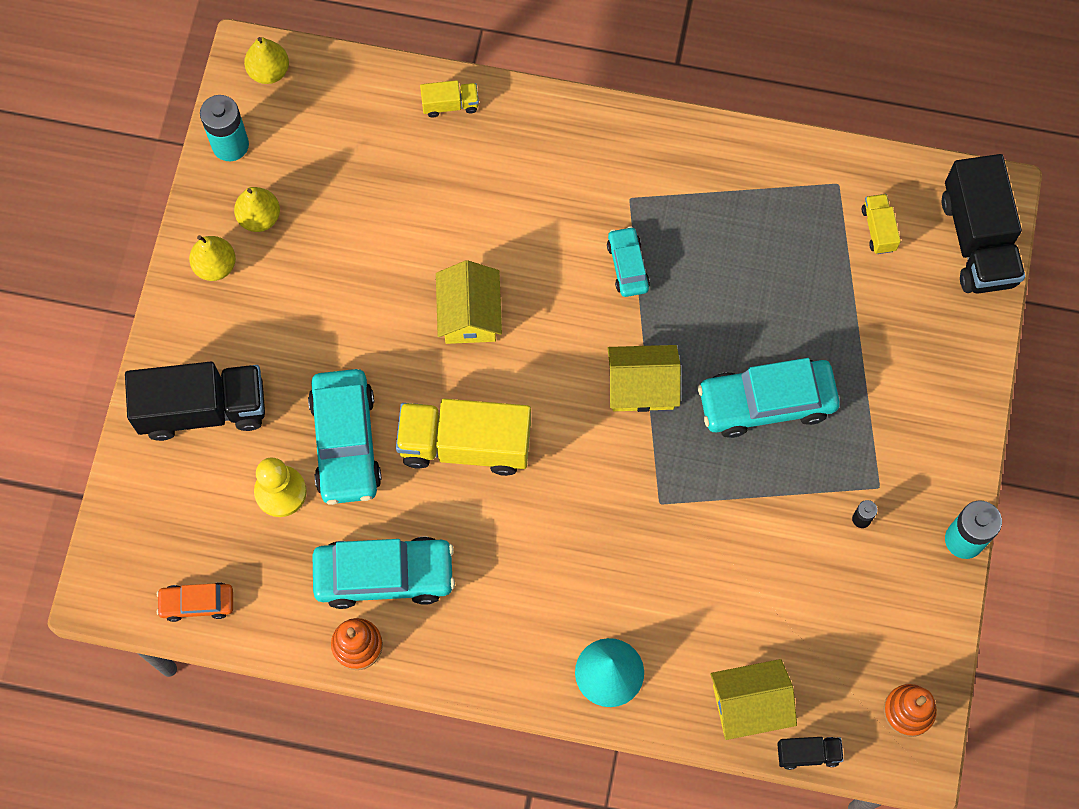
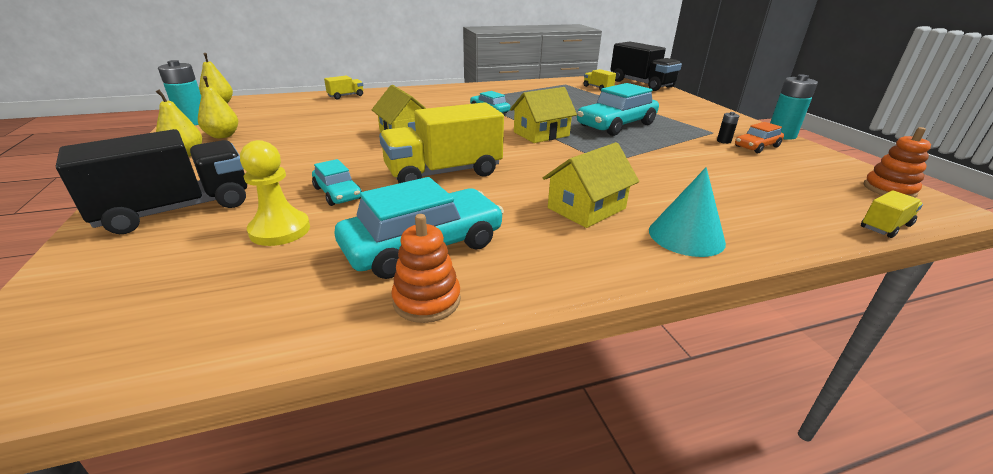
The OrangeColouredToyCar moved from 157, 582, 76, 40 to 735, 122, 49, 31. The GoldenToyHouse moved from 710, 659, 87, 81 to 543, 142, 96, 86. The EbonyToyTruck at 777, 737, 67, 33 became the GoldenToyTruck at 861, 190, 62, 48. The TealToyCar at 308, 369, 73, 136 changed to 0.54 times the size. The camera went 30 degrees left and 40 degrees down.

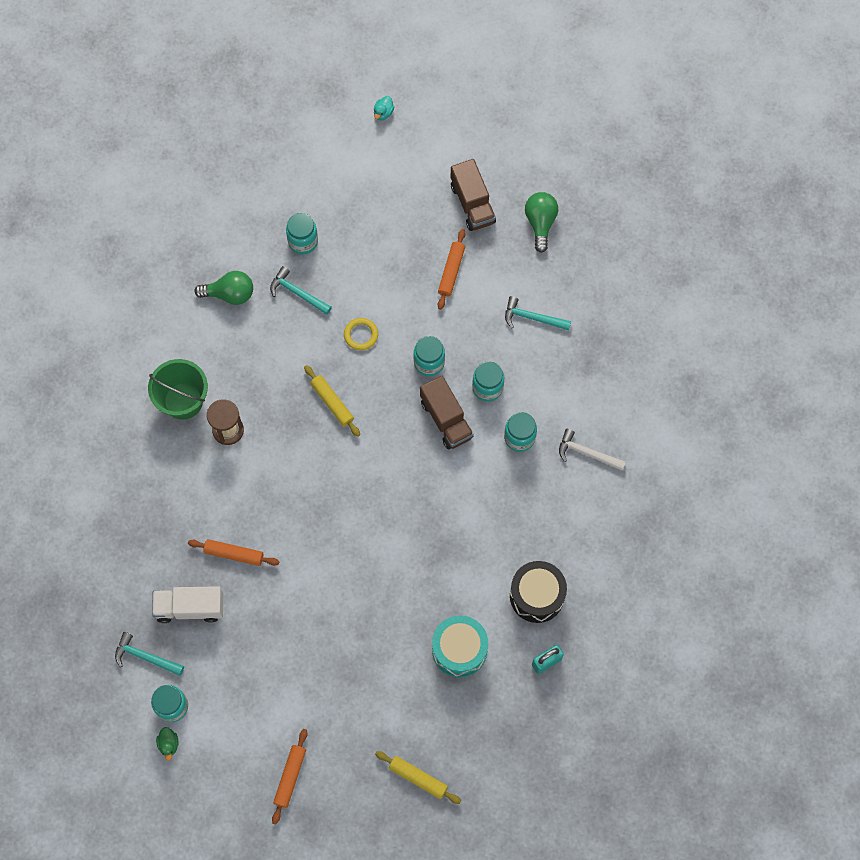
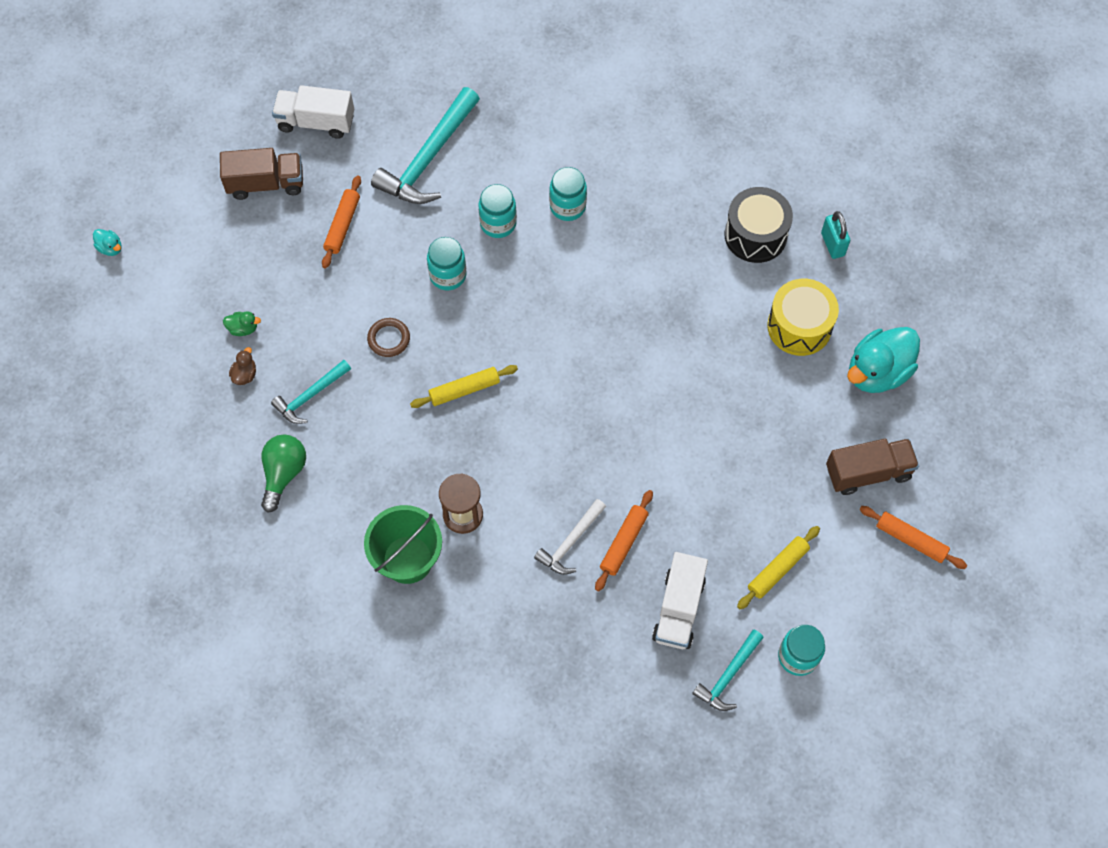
The TealToyDuck at 847, 327, 73, 66 appeared. The LeafGreenToyDuck moved from 156, 727, 23, 33 to 223, 311, 38, 25. The GoldenPastryRoller moved from 375, 751, 86, 53 to 737, 526, 83, 83. The RussetToyTruck moved from 420, 376, 53, 74 to 826, 439, 93, 56. The WhiteClawHammer moved from 559, 429, 67, 42 to 534, 499, 72, 76. The TealJar at 286, 213, 32, 41 was replaced by the RussetToyDuck at 229, 347, 27, 38. The LeafGreenBulb at 525, 192, 33, 61 was replaced by the WhiteToyTruck at 272, 85, 82, 54. The GoldenHoop at 344, 318, 34, 32 became the RussetHoop at 367, 318, 43, 39. The TealSnareDrum at 432, 615, 56, 63 became the GoldenSnareDrum at 767, 279, 72, 77. The OrangeColouredPastryRoller at 438, 229, 28, 81 turned 75 degrees clockwise. The TealClawHammer at 505, 296, 66, 34 changed to 1.80 times the size. The camera went 75 degrees left and 5 degrees down.

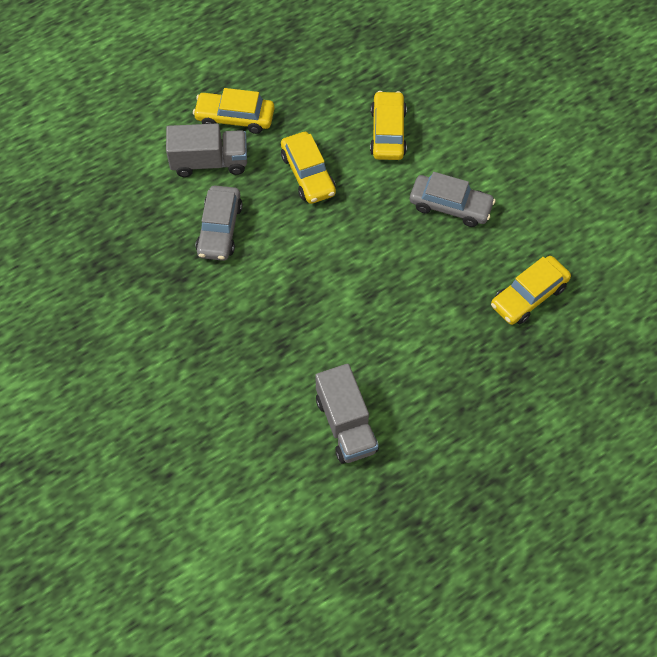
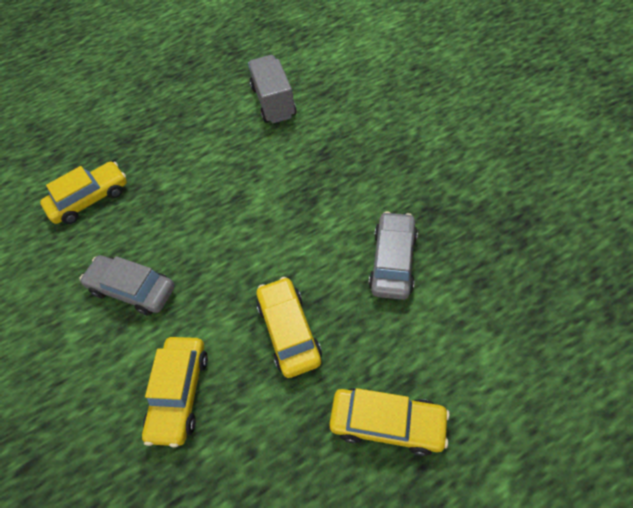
The GreyToyTruck at 166, 123, 81, 54 disappeared. The camera went 170 degrees left and 5 degrees down.

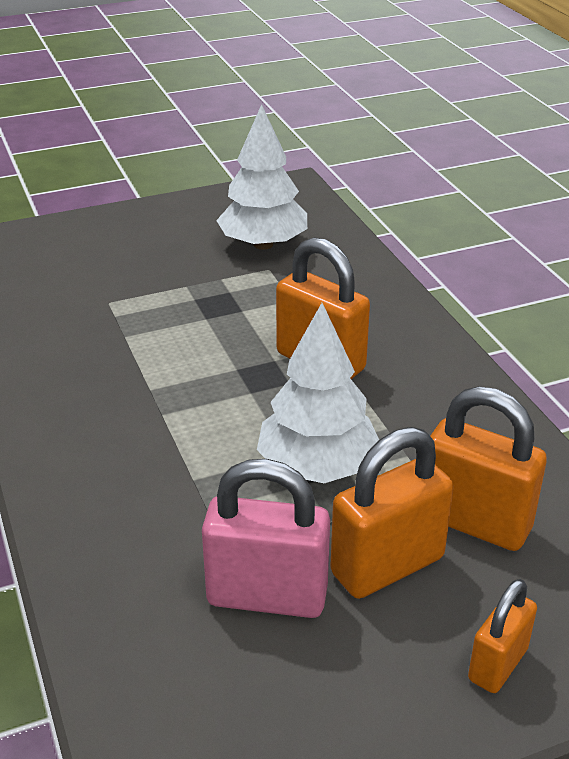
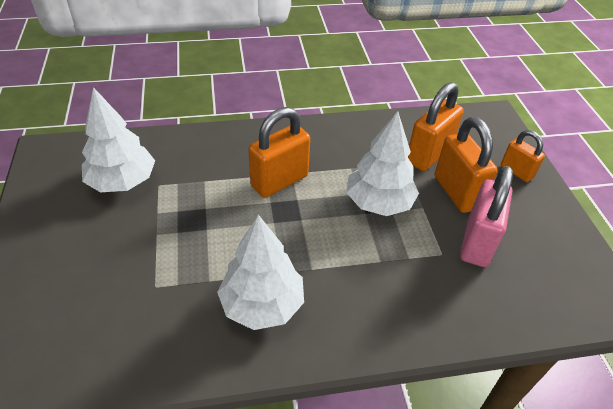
The WhiteFirTree at 217, 215, 87, 115 appeared. The camera went 80 degrees left and 10 degrees up.

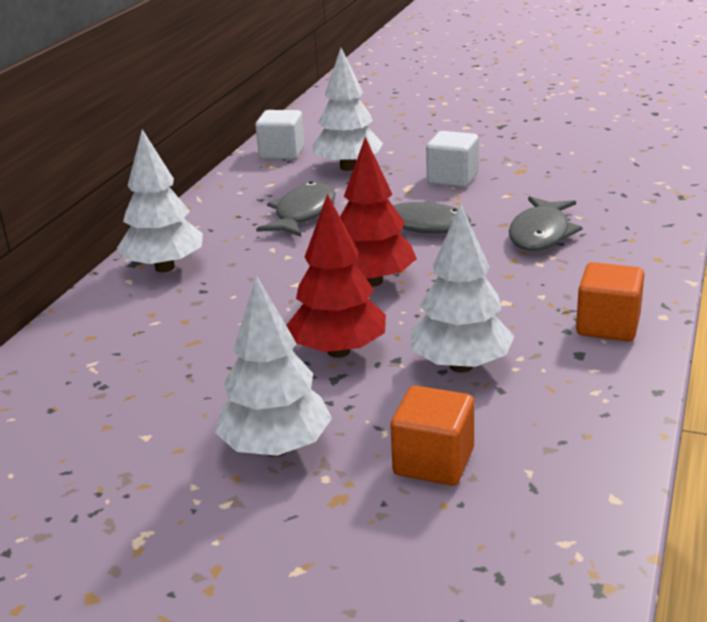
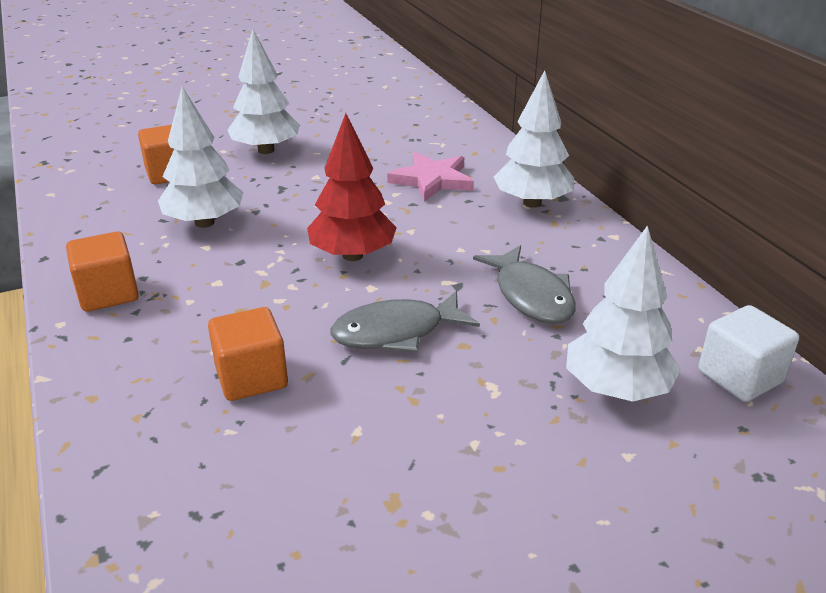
The CrimsonFirTree at 286, 194, 100, 164 disappeared. The WhiteCube at 426, 131, 53, 56 disappeared. The PinkStarShape at 387, 152, 87, 50 appeared. The GreyFishFigure at 509, 196, 73, 55 was replaced by the OrangeColouredCube at 208, 307, 80, 94. The camera went 135 degrees right and 5 degrees up.

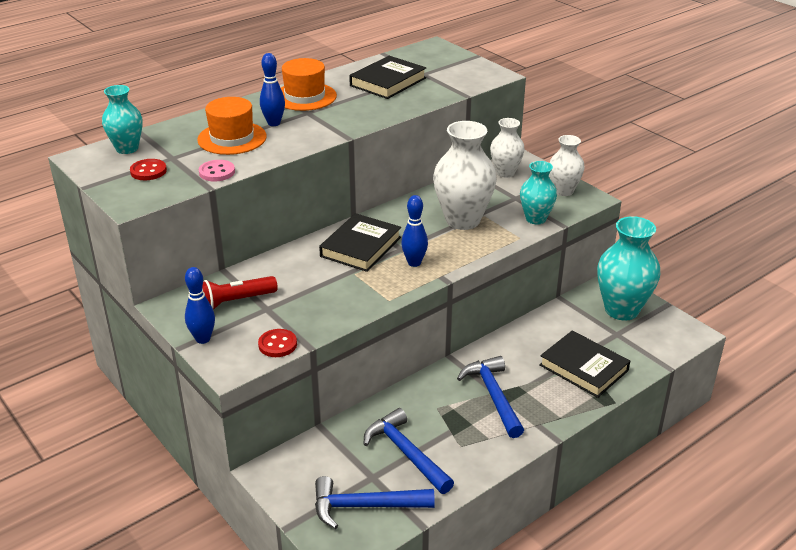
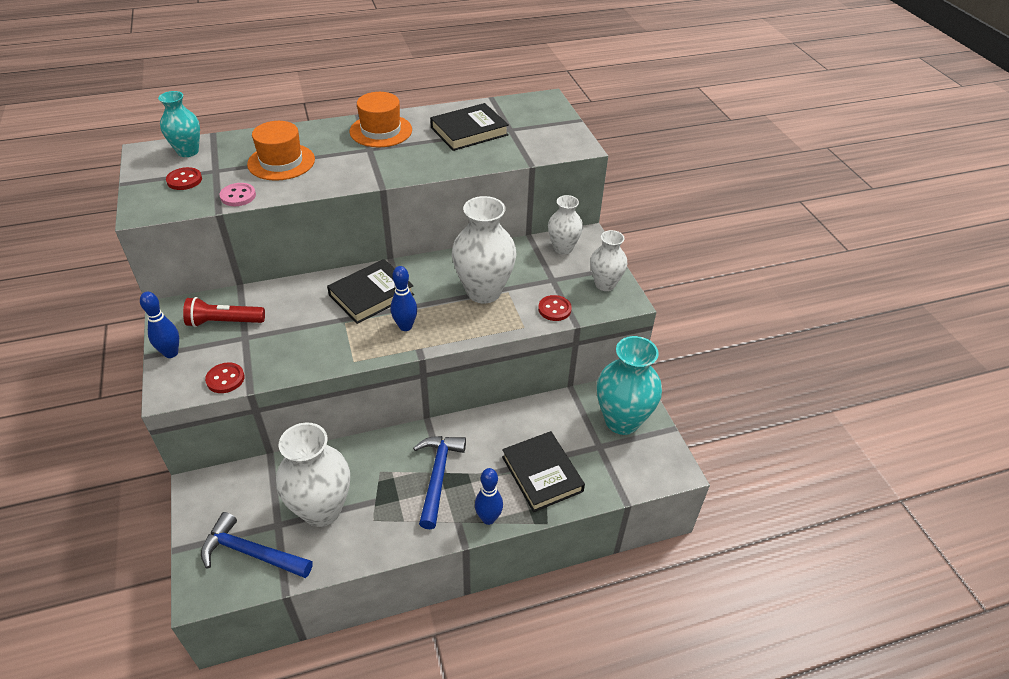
The CobaltSkittle moved from 260, 53, 25, 73 to 475, 468, 28, 57. The CobaltClawHammer at 364, 408, 90, 86 was replaced by the WhiteTallVase at 276, 422, 74, 105. The TealTallVase at 520, 161, 37, 63 was replaced by the CrimsonButton at 538, 295, 34, 26. The camera went 20 degrees right and 10 degrees up.

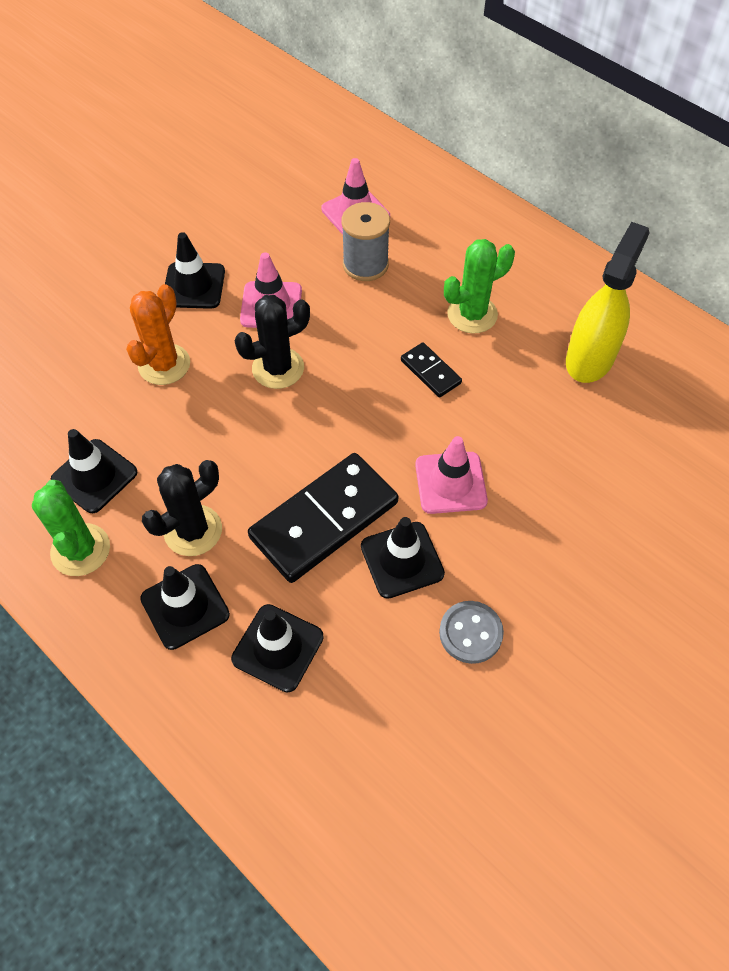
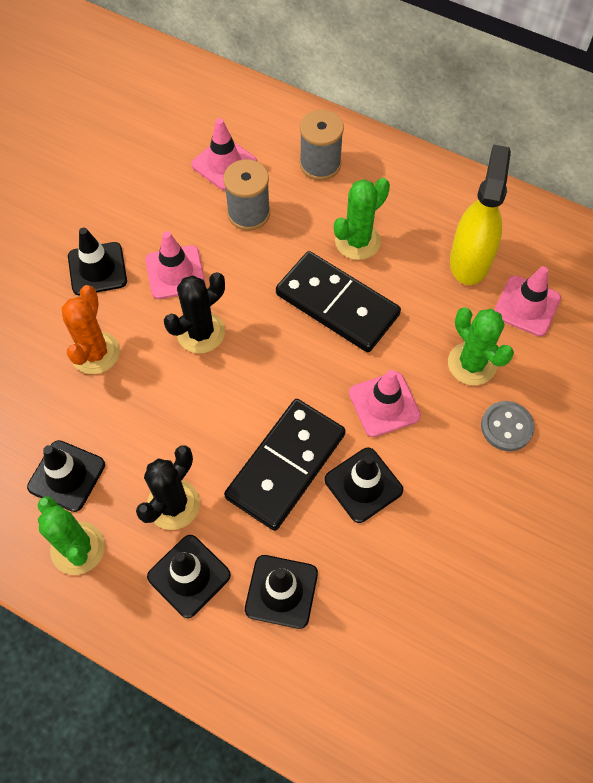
The GreyReelOfThread at 300, 110, 44, 70 appeared. The LeafGreenPricklyPlant at 448, 308, 66, 77 appeared. The PinkTrafficCone at 494, 266, 67, 70 appeared. The GreyButton moved from 439, 601, 65, 63 to 481, 401, 54, 50. The EbonyDominoTile at 401, 342, 61, 56 changed to 2.08 times the size. The camera went 15 degrees left and 5 degrees up.

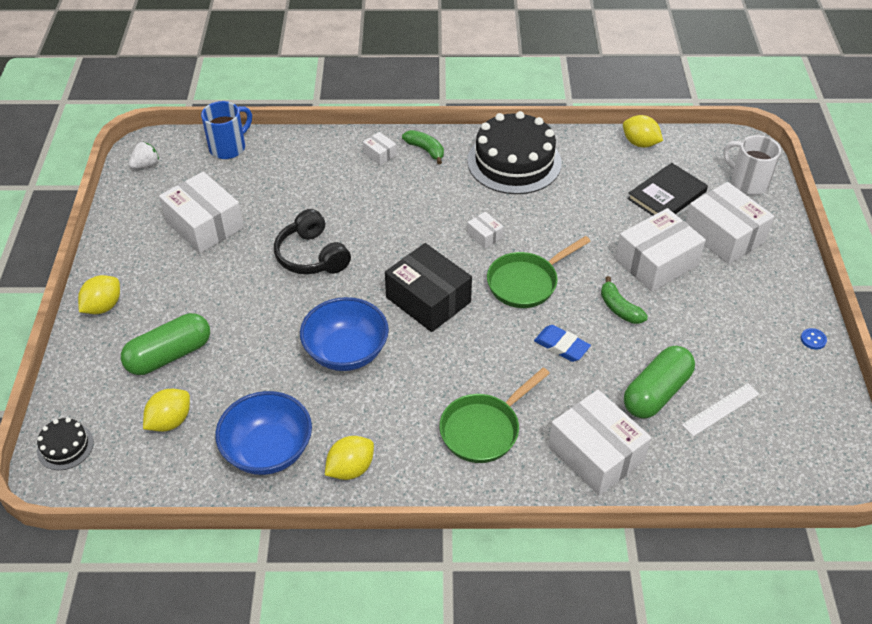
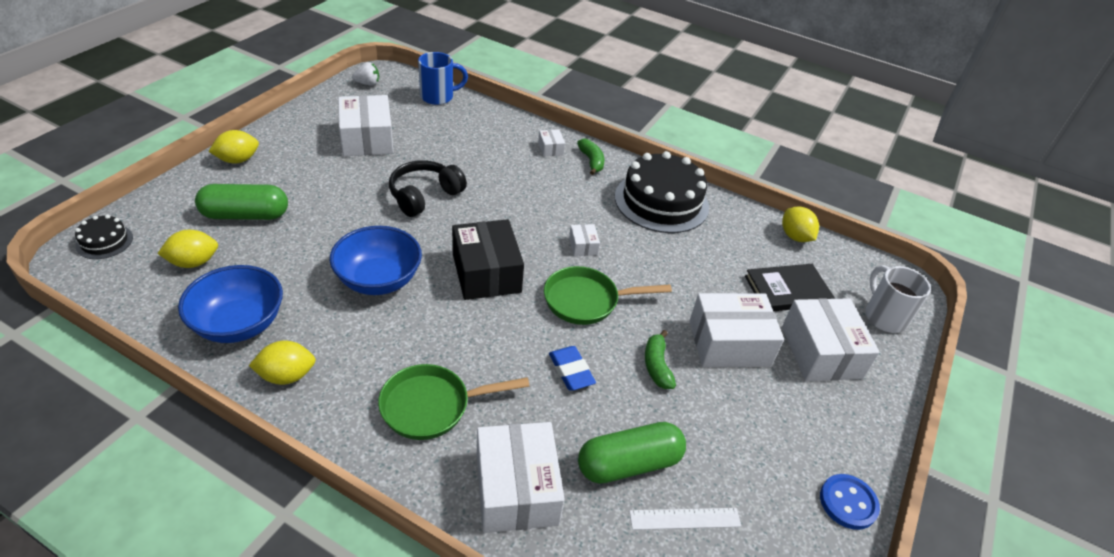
The EbonyOverEarHeadphones at 274, 209, 77, 65 turned 45 degrees clockwise. The CobaltButton at 801, 328, 26, 22 changed to 1.83 times the size. The camera went 25 degrees right and 5 degrees down.

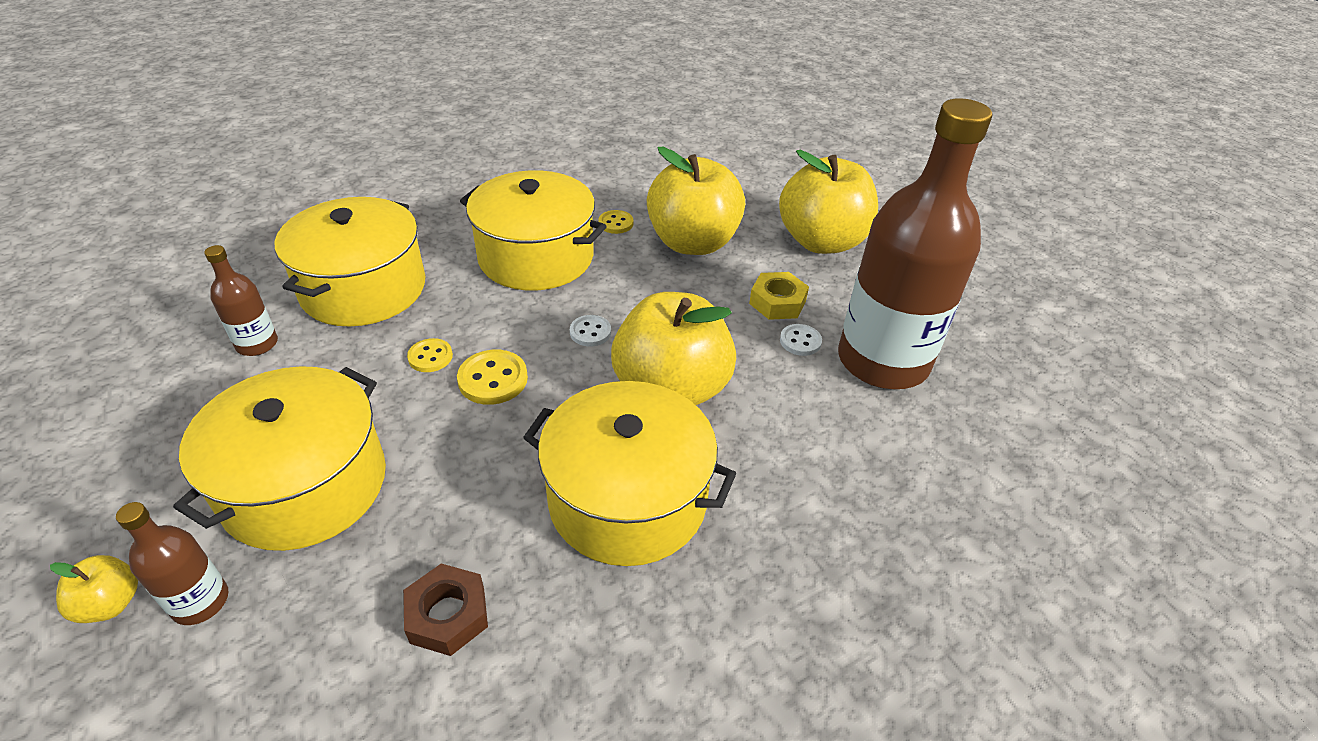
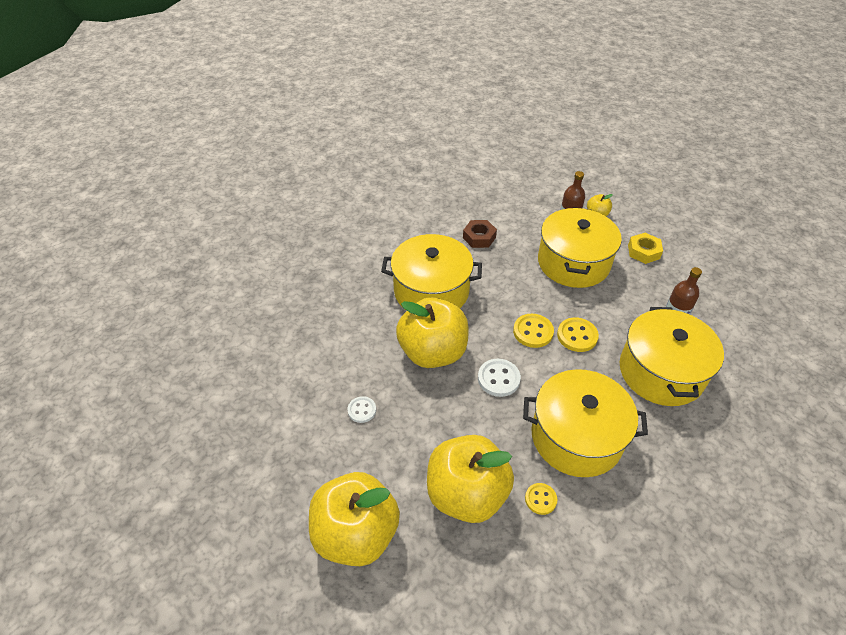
The RussetDrinkBottle at 838, 98, 154, 291 disappeared. The GoldenNut moved from 749, 272, 60, 48 to 628, 233, 35, 31. The GoldenButton at 407, 338, 46, 34 changed to 1.54 times the size. The WhiteButton at 570, 315, 41, 31 changed to 1.54 times the size. The camera went 165 degrees right and 5 degrees up.

